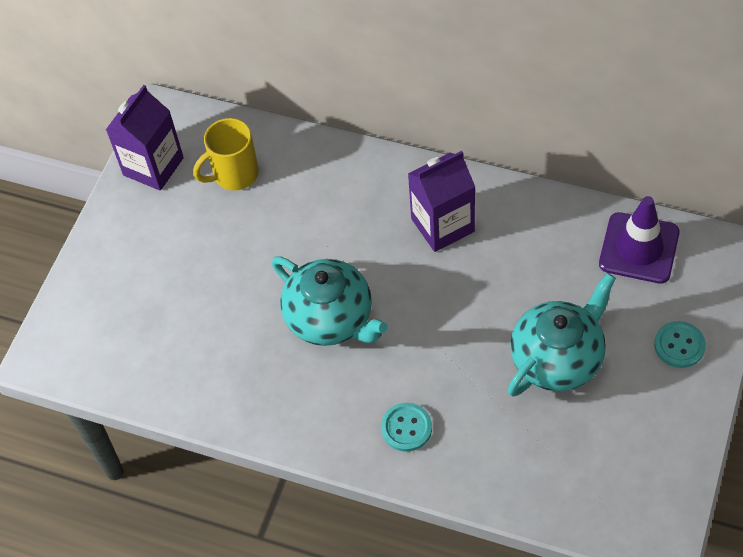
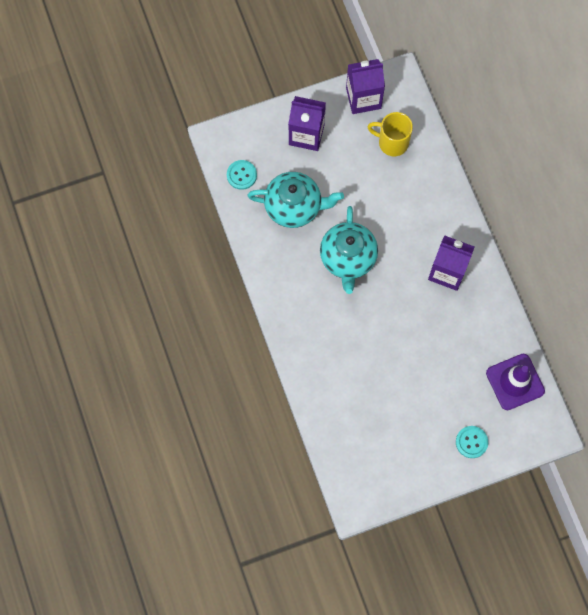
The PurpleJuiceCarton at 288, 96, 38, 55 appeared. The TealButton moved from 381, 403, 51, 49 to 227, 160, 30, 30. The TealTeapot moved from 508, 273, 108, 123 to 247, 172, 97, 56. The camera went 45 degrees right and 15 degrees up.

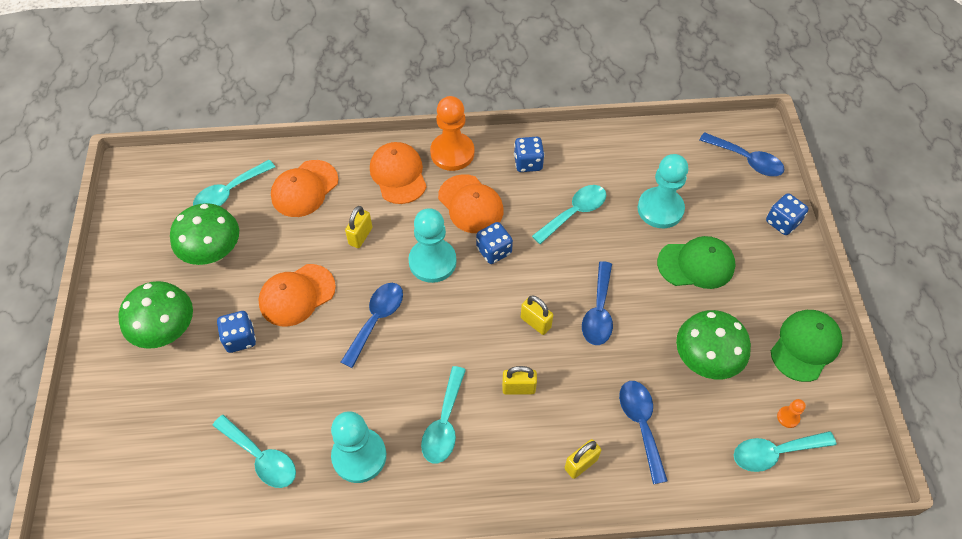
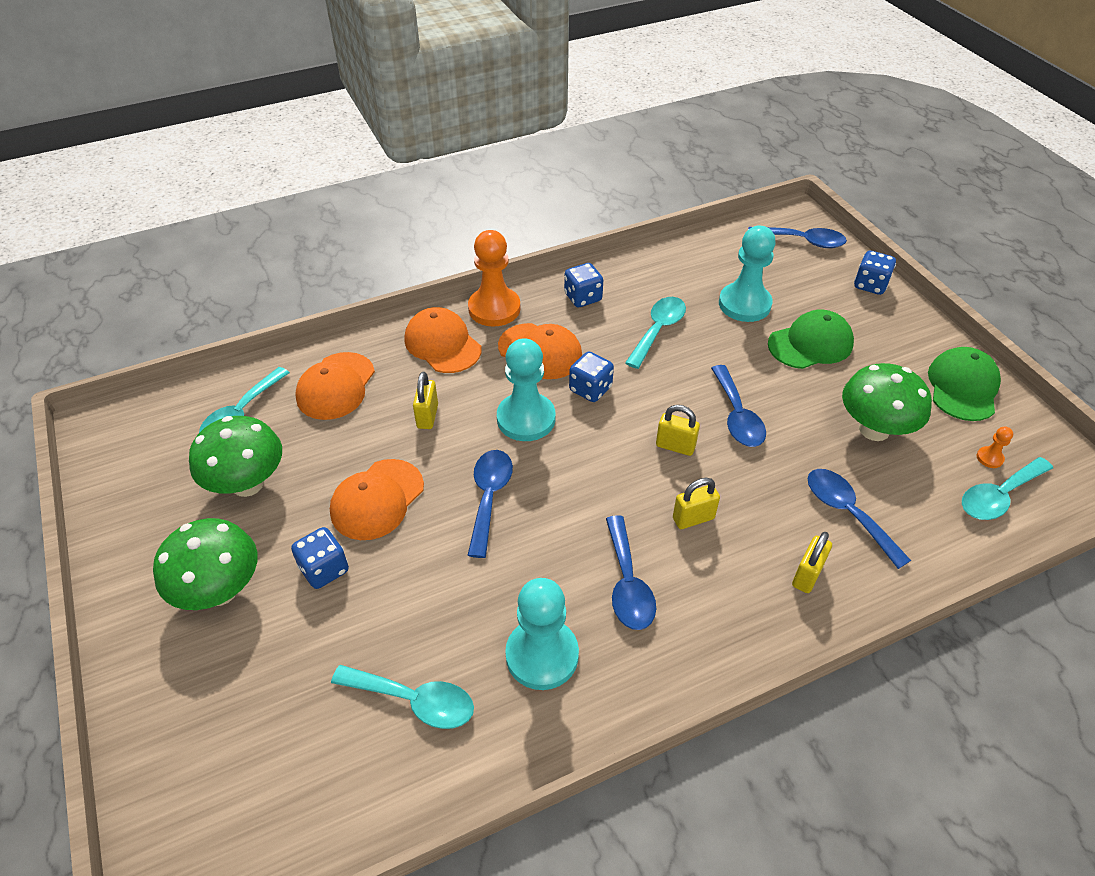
The TealSpoon at 421, 366, 45, 97 became the CobaltSpoon at 606, 515, 50, 115. The camera went 20 degrees left and 10 degrees down.

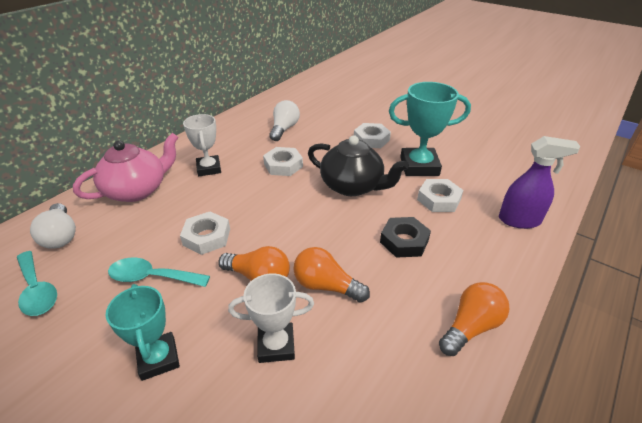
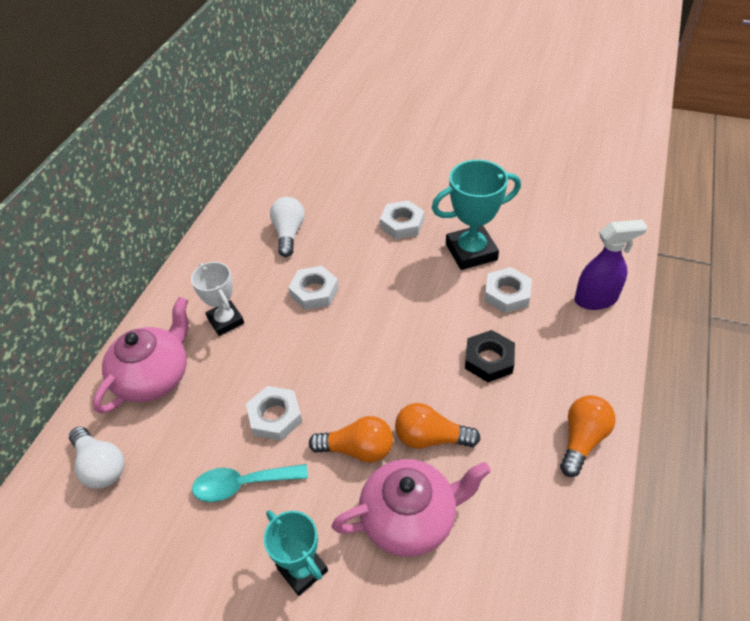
The TealSpoon at 17, 251, 40, 65 disappeared. The EbonyTeapot at 308, 135, 101, 61 disappeared. The WhitePrizeCup at 228, 273, 86, 90 was replaced by the PinkTeapot at 332, 459, 159, 98. The camera went 15 degrees left and 10 degrees up.

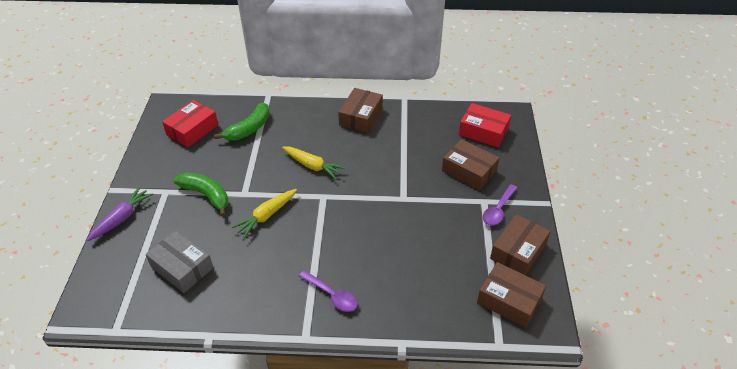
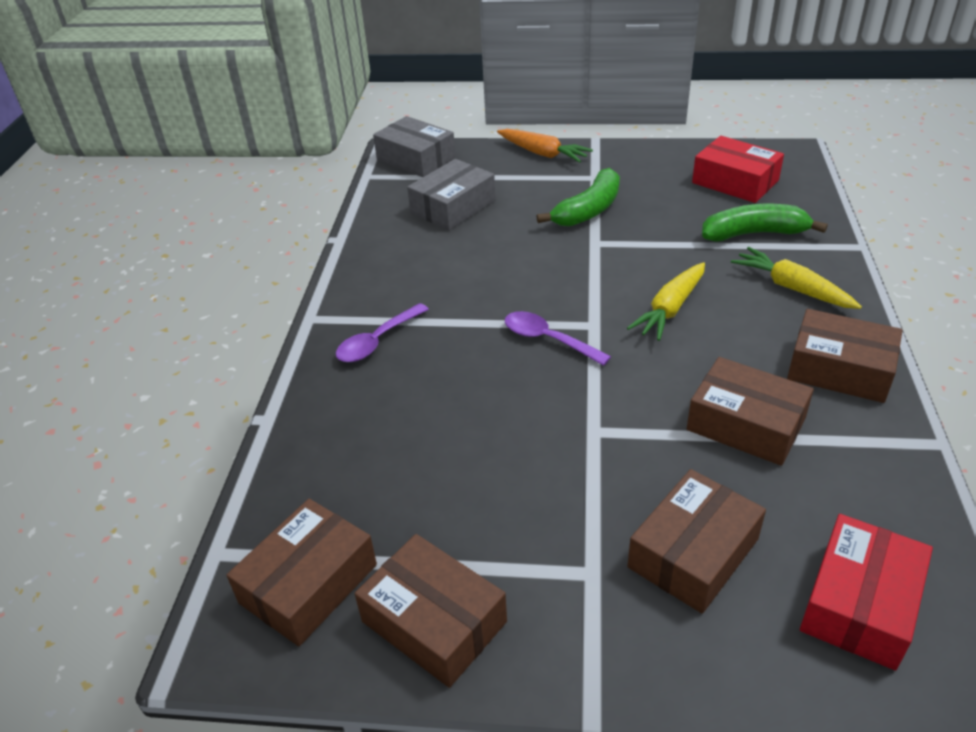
The GreyParcel at 373, 116, 83, 61 appeared. The RussetParcel at 687, 357, 127, 109 appeared. The GoldenToyCarrot moved from 232, 189, 65, 49 to 731, 247, 131, 62. The PurpleSpoon moved from 483, 184, 34, 42 to 505, 311, 106, 55. The PurpleToyCarrot at 86, 187, 67, 54 became the OrangeColouredToyCarrot at 497, 129, 96, 34. The LeafGreenBanana at 214, 102, 56, 39 turned 135 degrees clockwise. The camera went 95 degrees right and 5 degrees down.

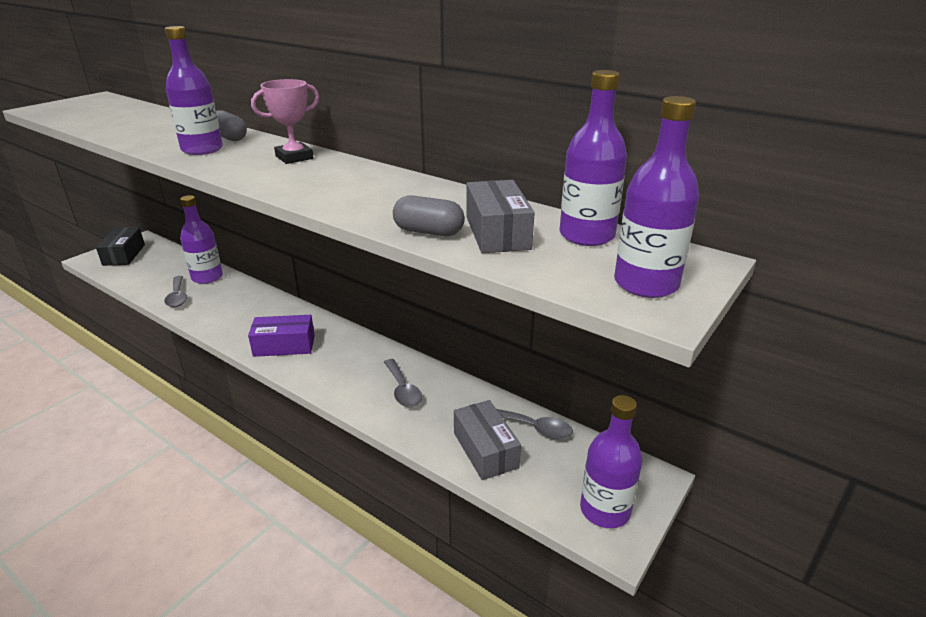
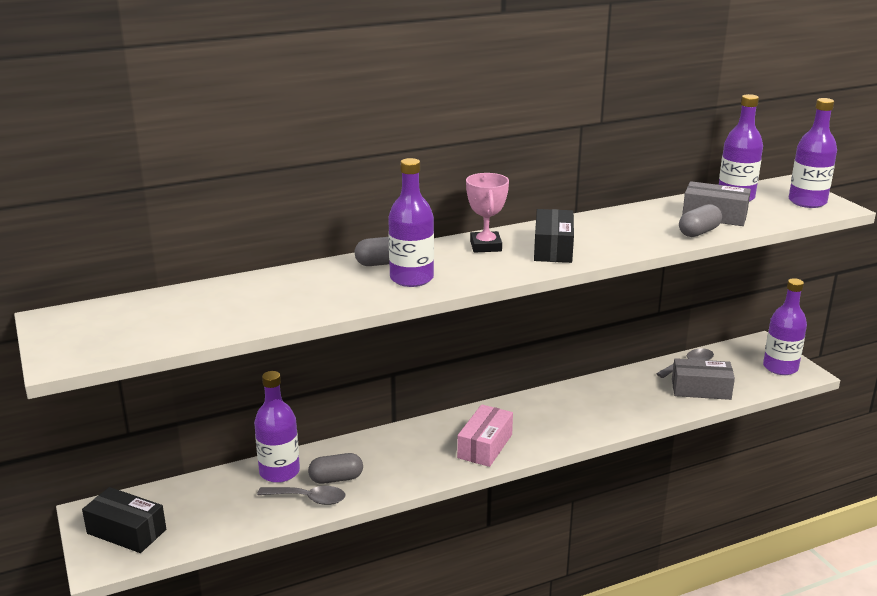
The GreySpoon at 384, 359, 38, 49 disappeared. The GreyPillShape at 308, 453, 55, 31 appeared. The EbonyParcel at 534, 209, 40, 54 appeared. The PurpleParcel at 248, 315, 67, 42 became the PinkParcel at 457, 404, 56, 63. The camera went 60 degrees left and 5 degrees down.

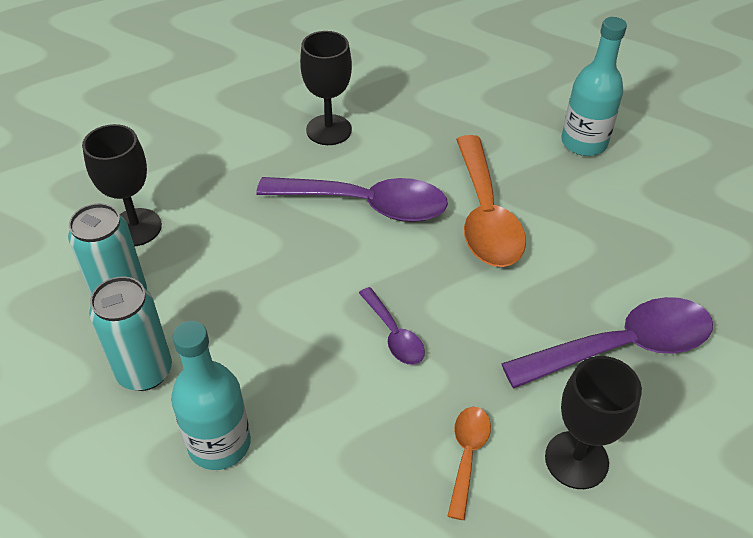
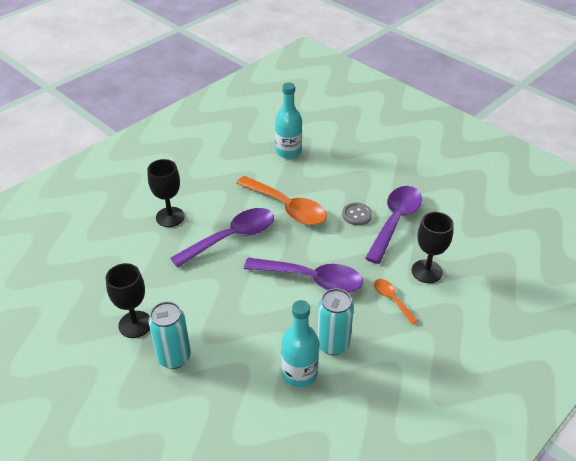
The GreyButton at 342, 203, 30, 23 appeared. The TealCan moved from 89, 276, 83, 115 to 317, 288, 37, 67. The PurpleSpoon at 359, 287, 66, 78 changed to 2.01 times the size. The camera went 45 degrees left and 5 degrees down.

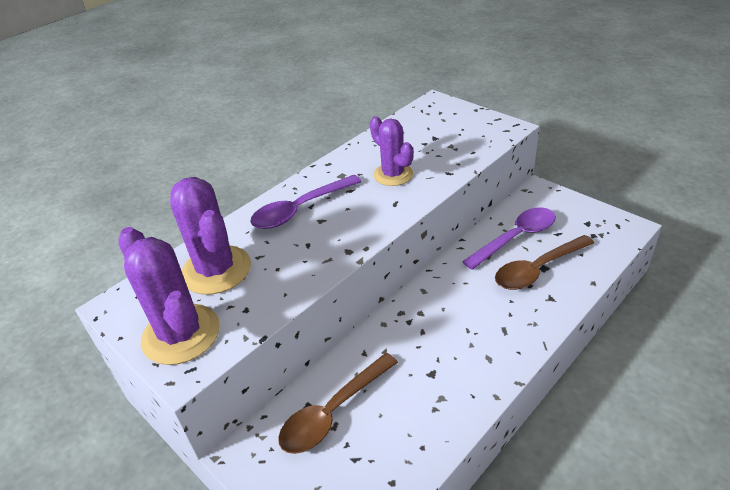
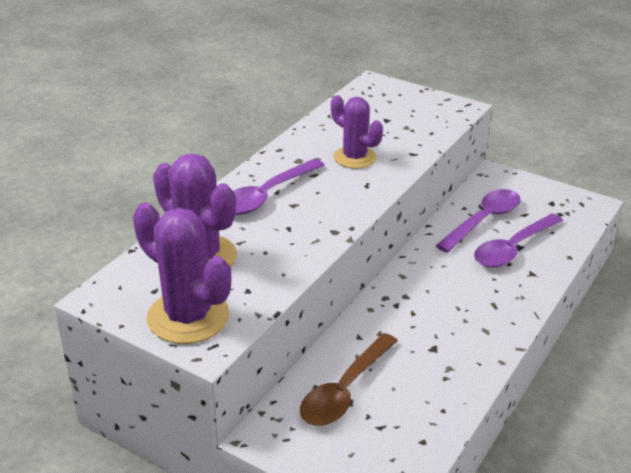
The RussetSpoon at 495, 235, 99, 55 became the PurpleSpoon at 474, 214, 89, 54. The camera went 15 degrees left and 5 degrees down.

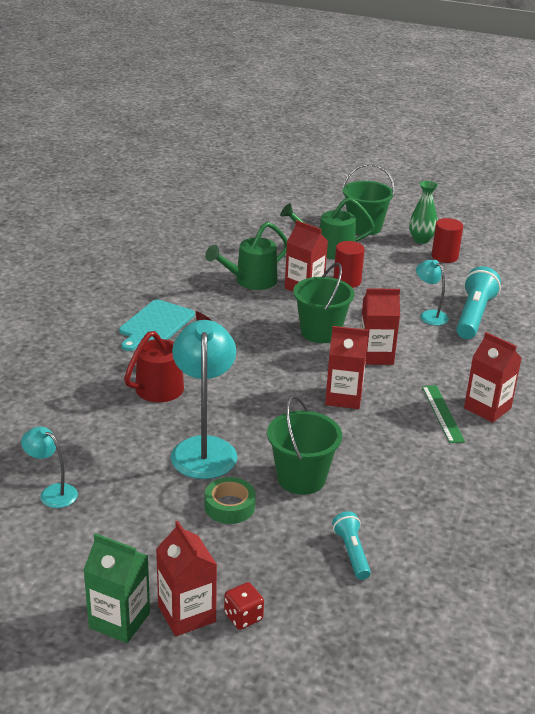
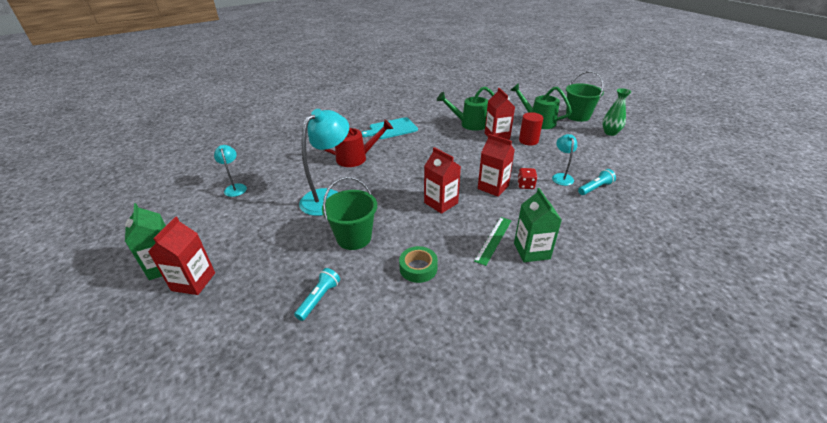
The LeafGreenPail at 293, 263, 62, 80 disappeared. The CrimsonSolidCylinder at 432, 218, 31, 45 disappeared. The LeafGreenTape moved from 205, 477, 51, 47 to 399, 246, 39, 37. The CrimsonGameDie moved from 224, 582, 40, 48 to 517, 168, 20, 21. The CrimsonJuiceCarton at 464, 332, 57, 91 became the LeafGreenJuiceCarton at 514, 188, 48, 74. The TealFlashlight at 456, 266, 45, 73 changed to 0.57 times the size. The camera went 40 degrees right and 5 degrees up.

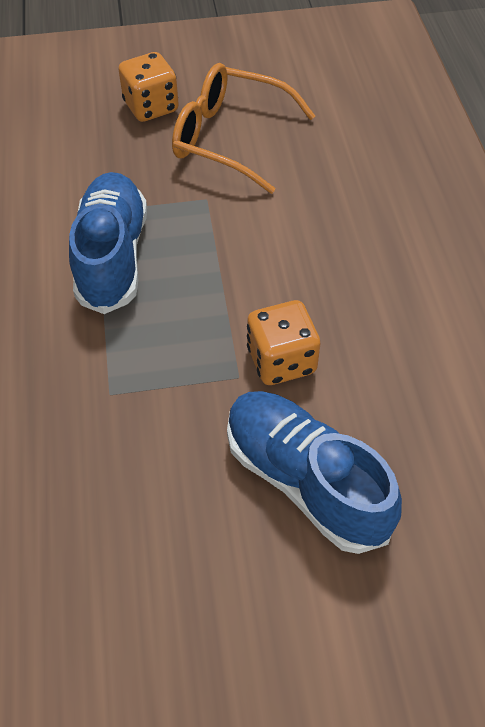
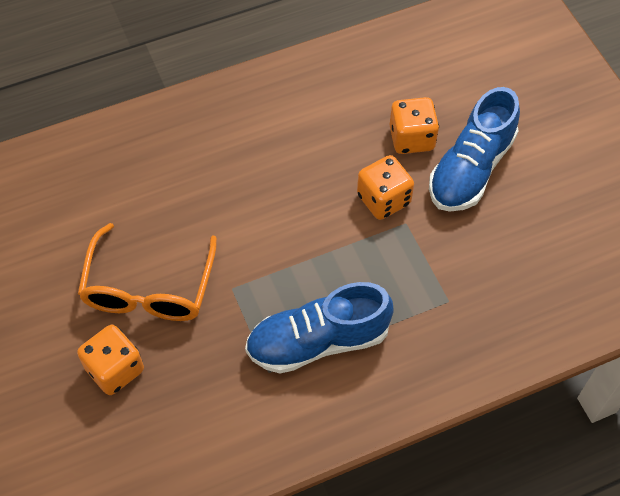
The OrangeColouredGameDie at 390, 97, 49, 57 appeared. The camera went 105 degrees left and 5 degrees up.

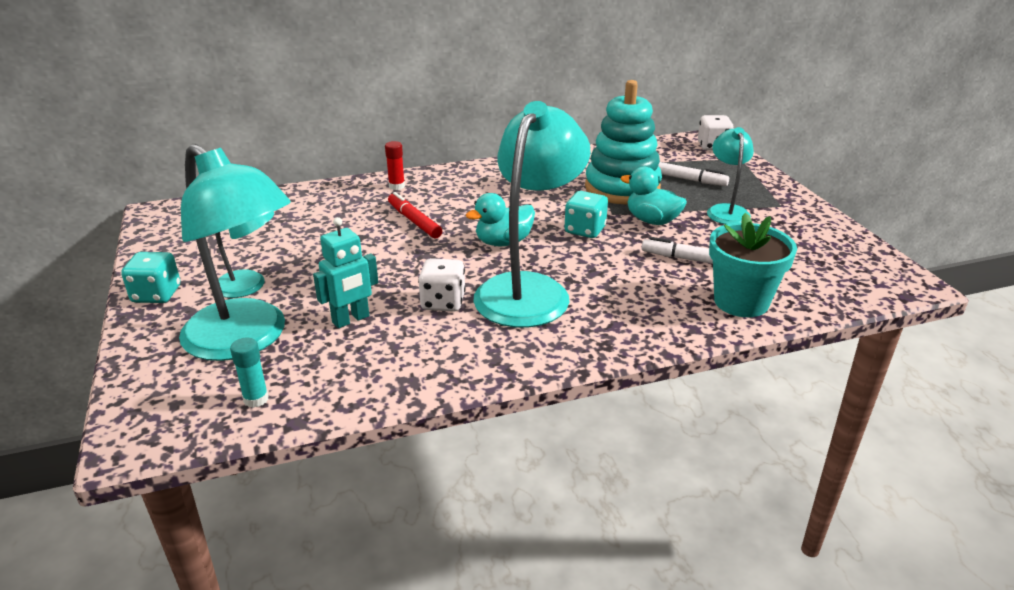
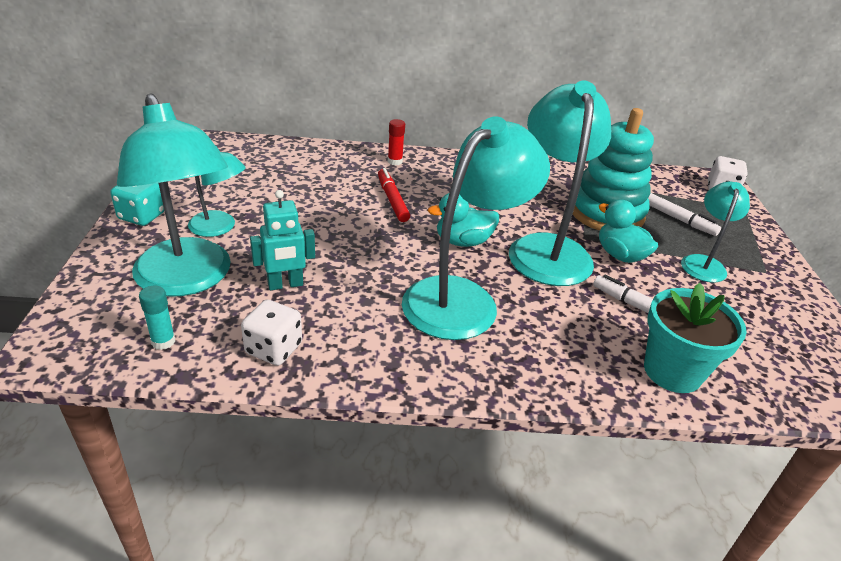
The WhiteGameDie moved from 418, 258, 48, 54 to 241, 300, 61, 66. The TealGameDie at 564, 191, 44, 47 was replaced by the TealReadingLamp at 509, 81, 102, 205. The camera went 15 degrees right and 5 degrees up.

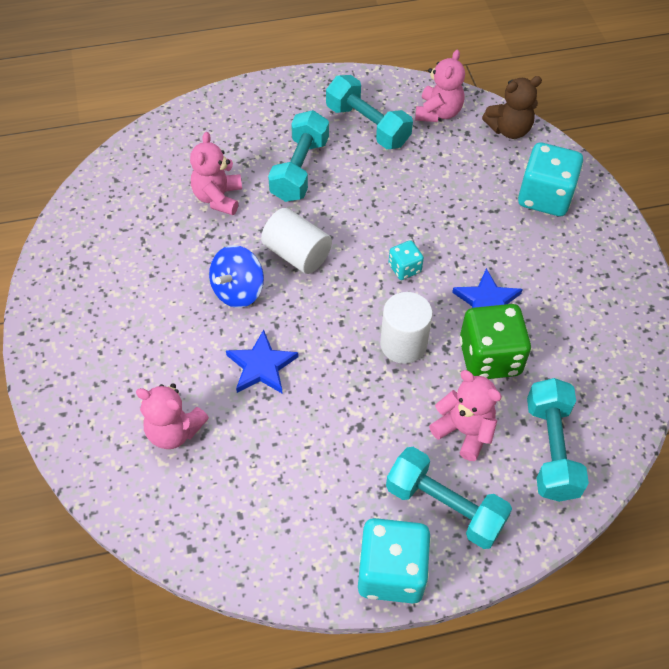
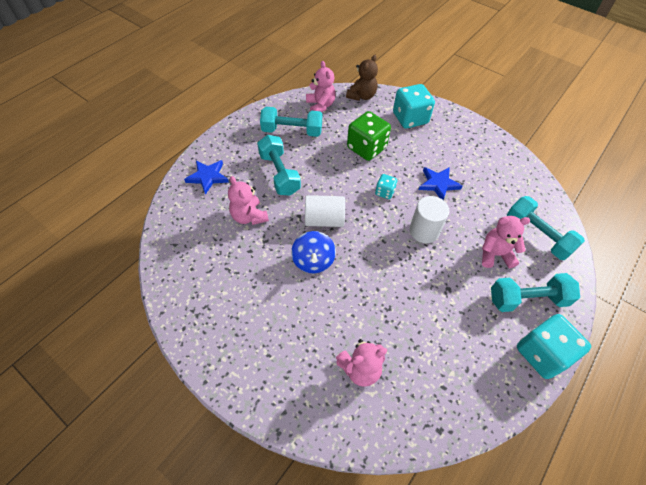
The CobaltStarShape moved from 226, 330, 73, 64 to 184, 160, 45, 35. The LeafGreenGameDie moved from 460, 304, 71, 75 to 347, 111, 44, 50. The camera went 40 degrees left and 0 degrees up.

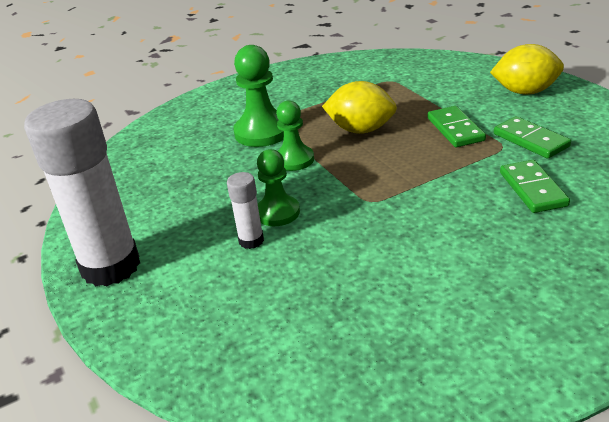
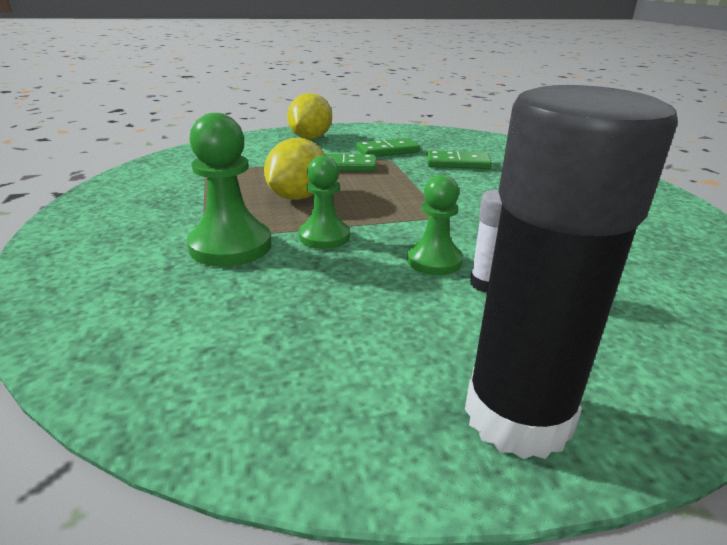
The WhiteStickOfGlue at 24, 99, 116, 188 became the EbonyStickOfGlue at 465, 85, 213, 374. The camera went 80 degrees left and 5 degrees down.

